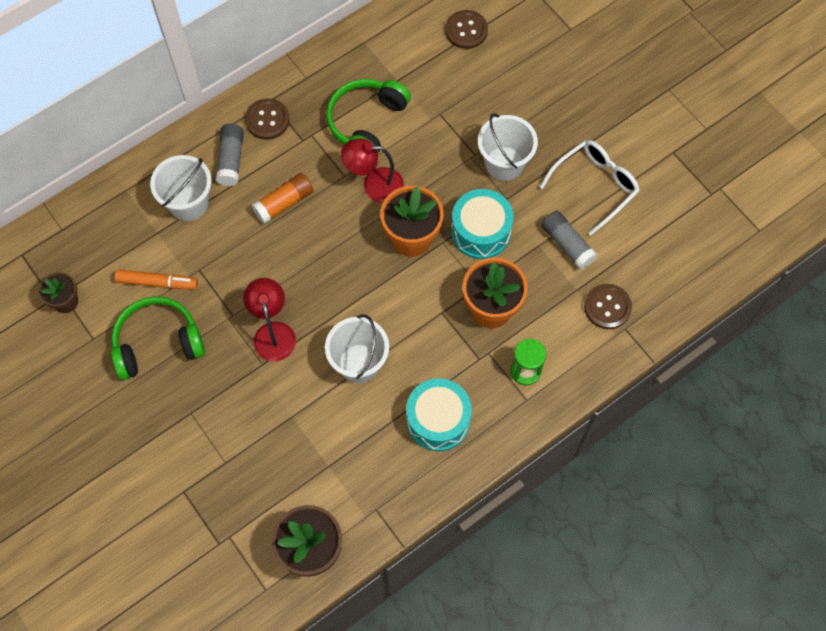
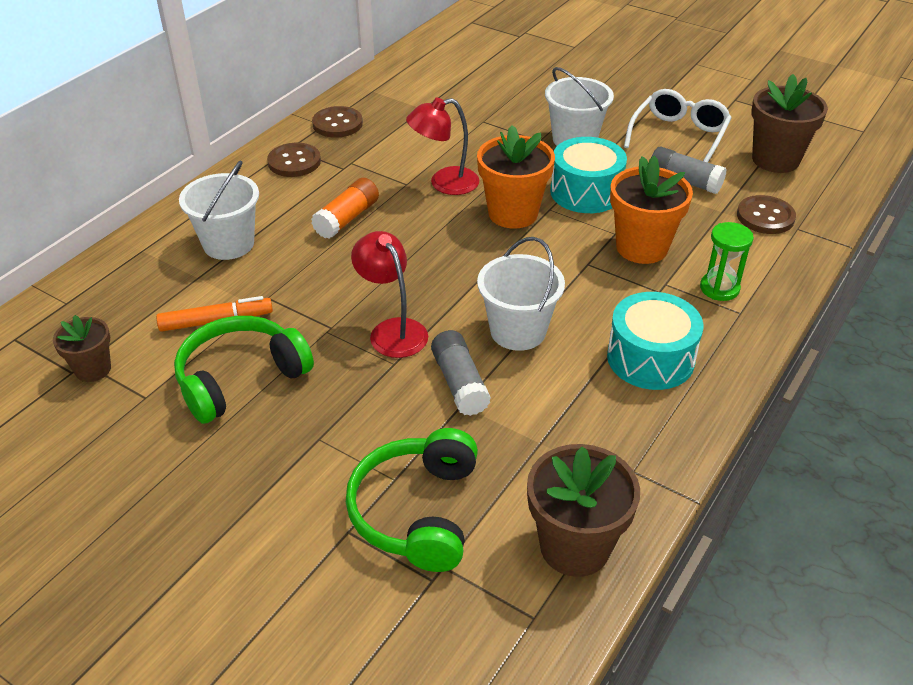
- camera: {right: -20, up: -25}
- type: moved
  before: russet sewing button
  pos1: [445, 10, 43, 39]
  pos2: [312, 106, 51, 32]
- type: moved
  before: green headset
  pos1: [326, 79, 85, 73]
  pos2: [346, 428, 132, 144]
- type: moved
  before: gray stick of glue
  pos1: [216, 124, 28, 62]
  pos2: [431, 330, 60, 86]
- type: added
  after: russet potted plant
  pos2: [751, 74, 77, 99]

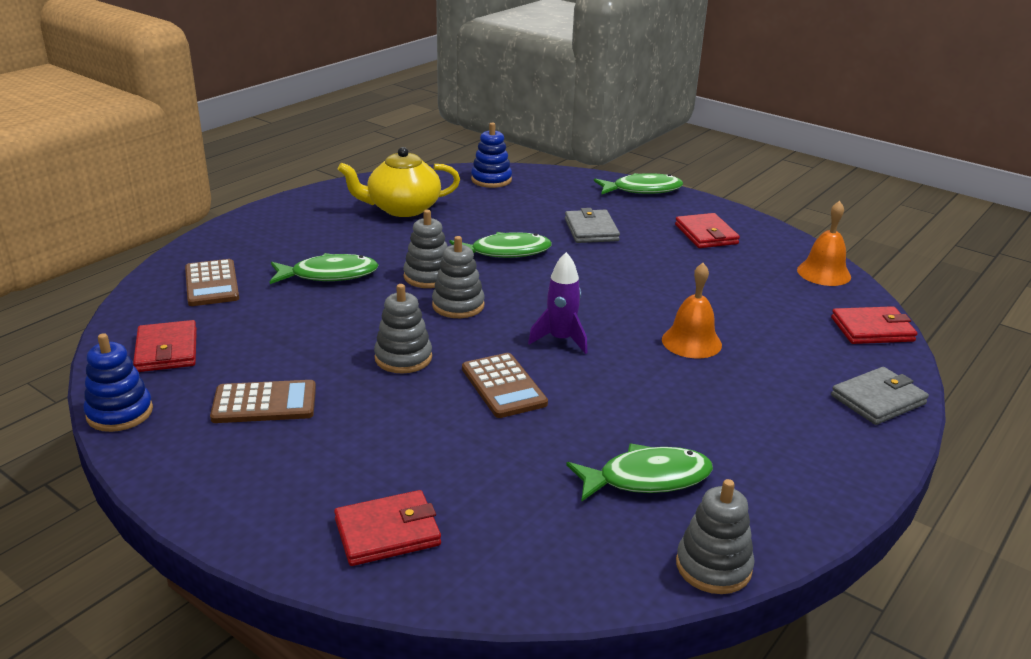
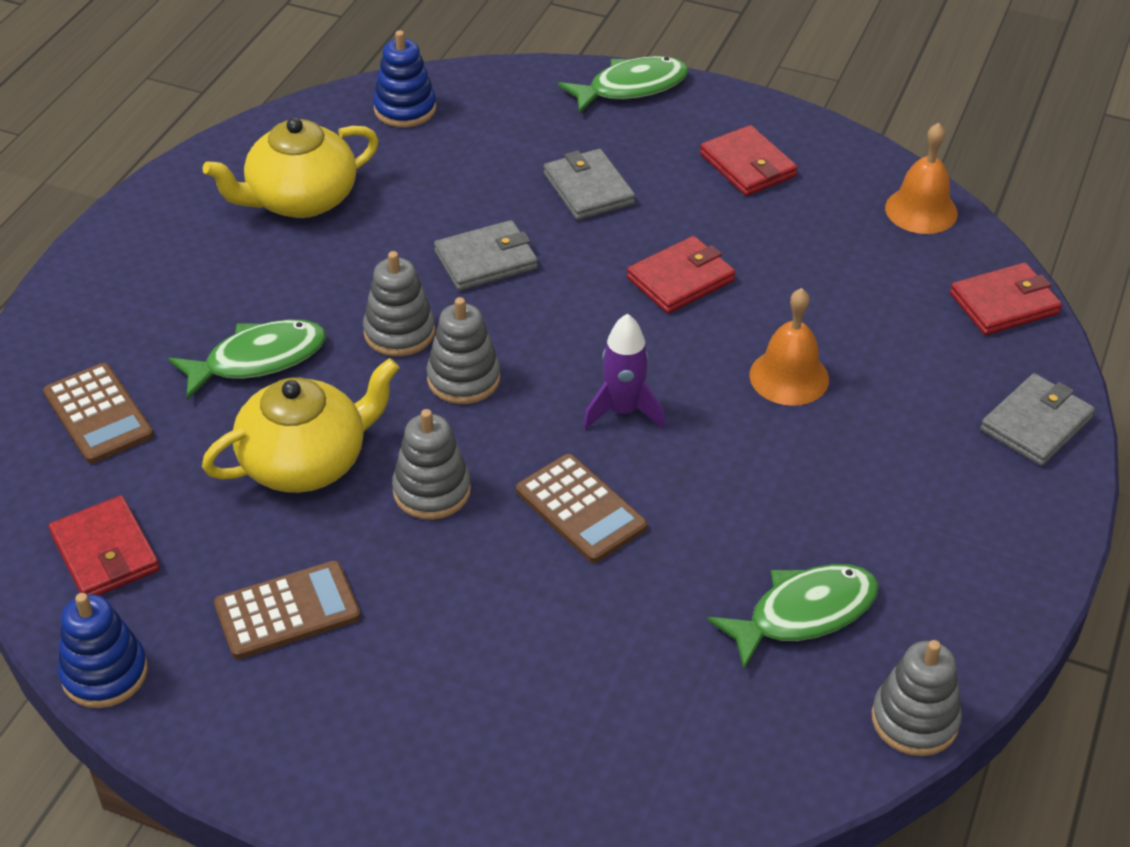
- camera: {right: -15, up: 15}
- type: replaced
  before: green toy fish
  after: gray wallet
  pos1: [450, 232, 102, 26]
  pos2: [434, 220, 104, 71]
- type: moved
  before: red wallet
  pos1: [334, 490, 107, 76]
  pos2: [627, 236, 109, 78]
- type: added
  after: yellow tea pot
  pos2: [202, 358, 197, 135]

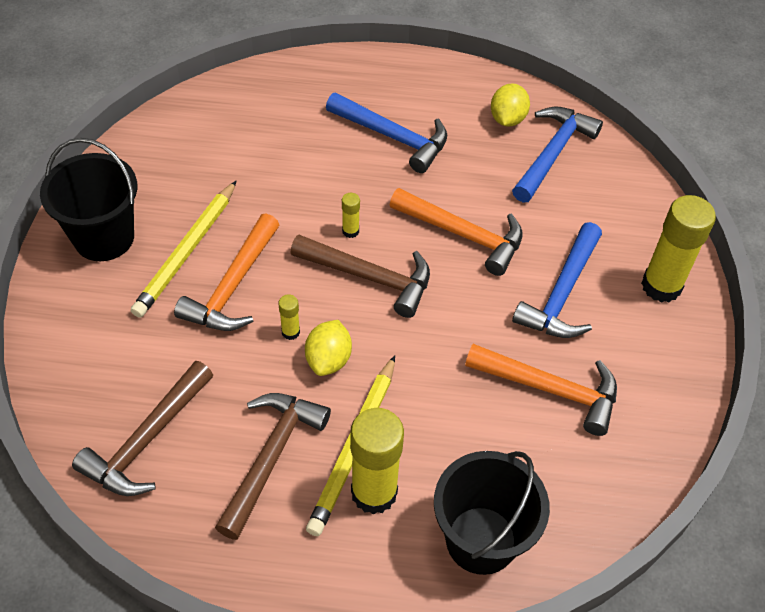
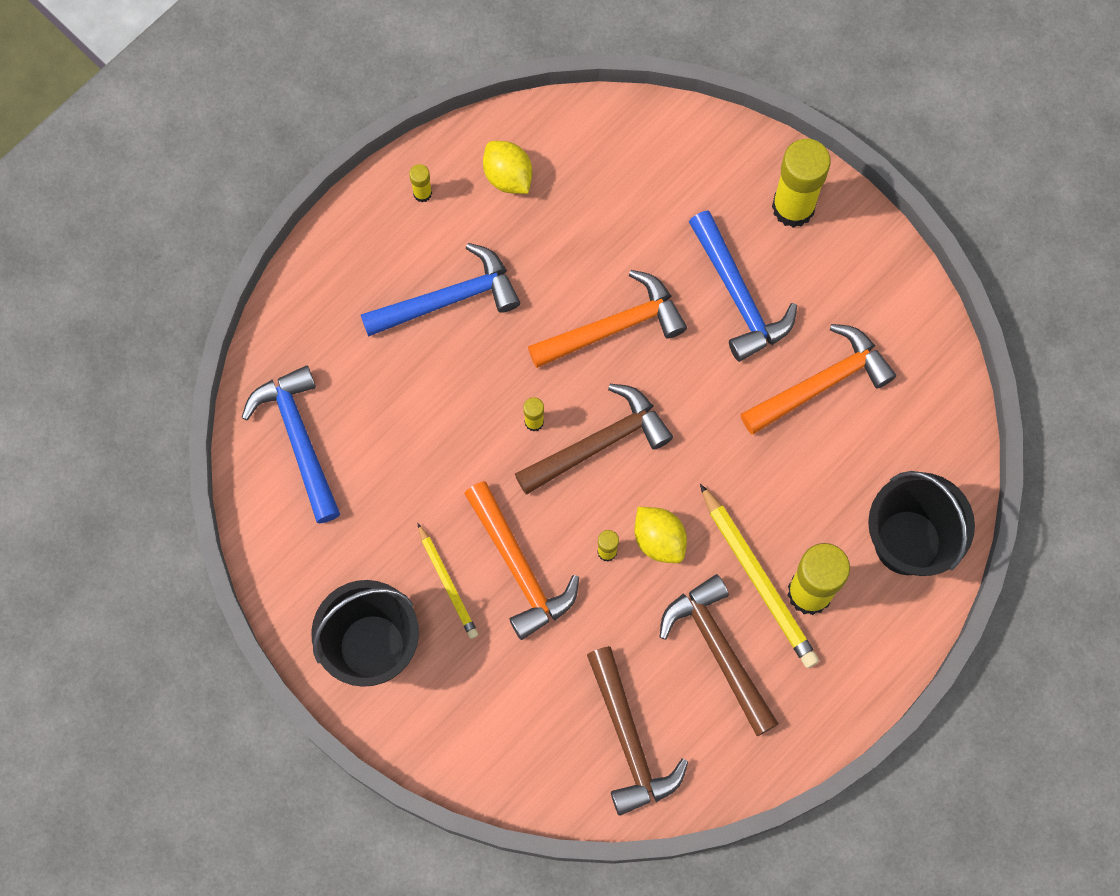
- camera: {right: -50, up: 20}
- type: moved
  before: royal blue hammer
  pos1: [512, 107, 91, 96]
  pos2: [241, 365, 99, 158]
- type: resized
  before: yellow pencil
  pos1: [131, 181, 105, 137]
  pos2: [418, 523, 60, 116]
  scale: 0.61
- type: added
  after: yellow stick of glue
  pos2: [409, 164, 23, 38]

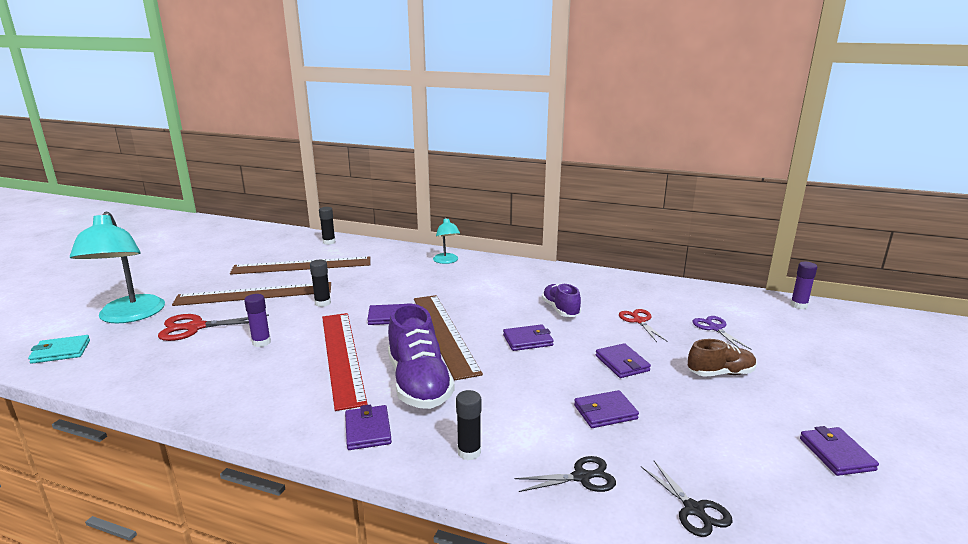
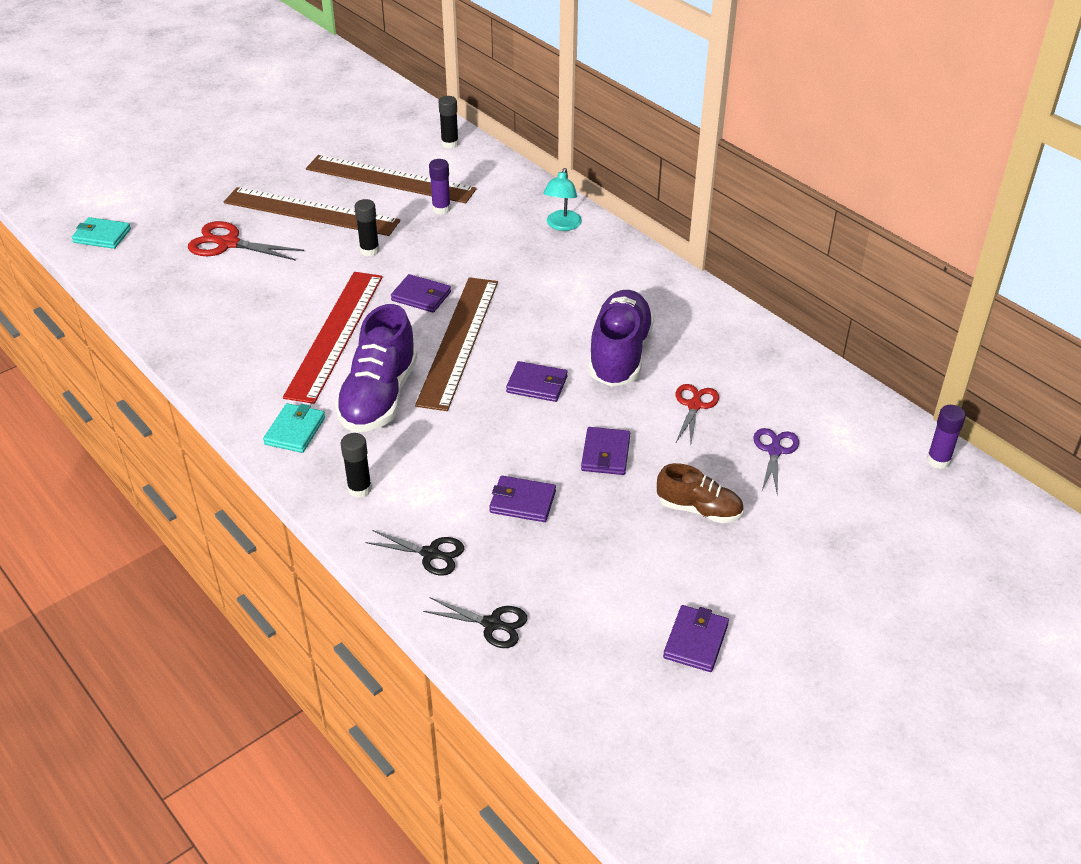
- camera: {right: 30, up: 20}
- type: removed
  before: teal reading lamp
  pos1: [70, 211, 95, 113]
- type: resized
  before: violet lace-up shoe
  pos1: [542, 283, 39, 34]
  pos2: [588, 290, 66, 97]
  scale: 1.71
- type: moved
  before: violet stick of glue
  pos1: [244, 294, 27, 53]
  pos2: [429, 159, 22, 55]
- type: recoloured
  before: violet wallet
  after: teal wallet
  pos1: [345, 405, 47, 45]
  pos2: [263, 403, 62, 50]
- type: turned
  before: jet-black pair of scissors
  pos1: [641, 461, 92, 76]
  pos2: [423, 597, 105, 51]
  turn: -75

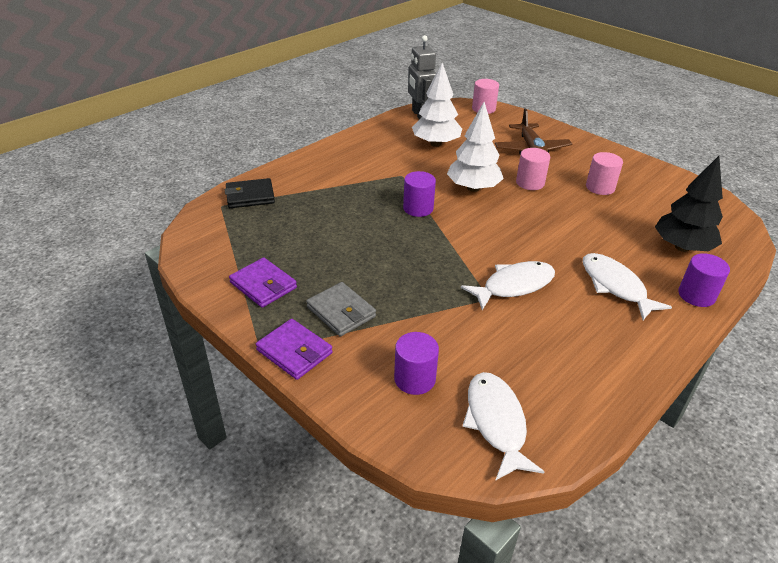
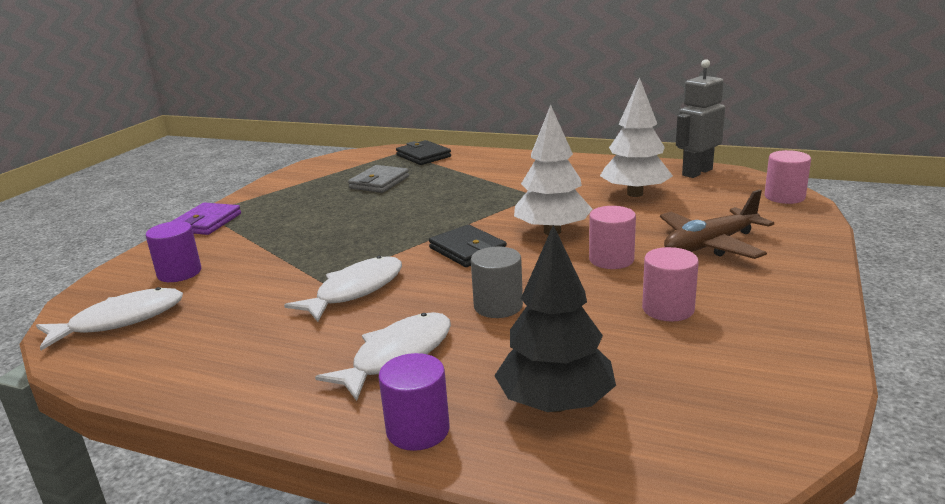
- camera: {right: 70, up: -15}
- type: removed
  before: violet cylinder
  pos1: [403, 171, 33, 46]
- type: removed
  before: violet wallet
  pos1: [229, 258, 68, 50]
- type: turned
  before: snow-white toy fish
  pos1: [461, 261, 94, 49]
  pos2: [284, 256, 118, 66]
  turn: -90
- type: moved
  before: gray wallet
  pos1: [306, 282, 70, 55]
  pos2: [348, 165, 61, 28]
- type: added
  after: jet-black wallet
  pos2: [429, 225, 78, 42]
- type: added
  after: gray cylinder
  pos2: [471, 247, 52, 71]

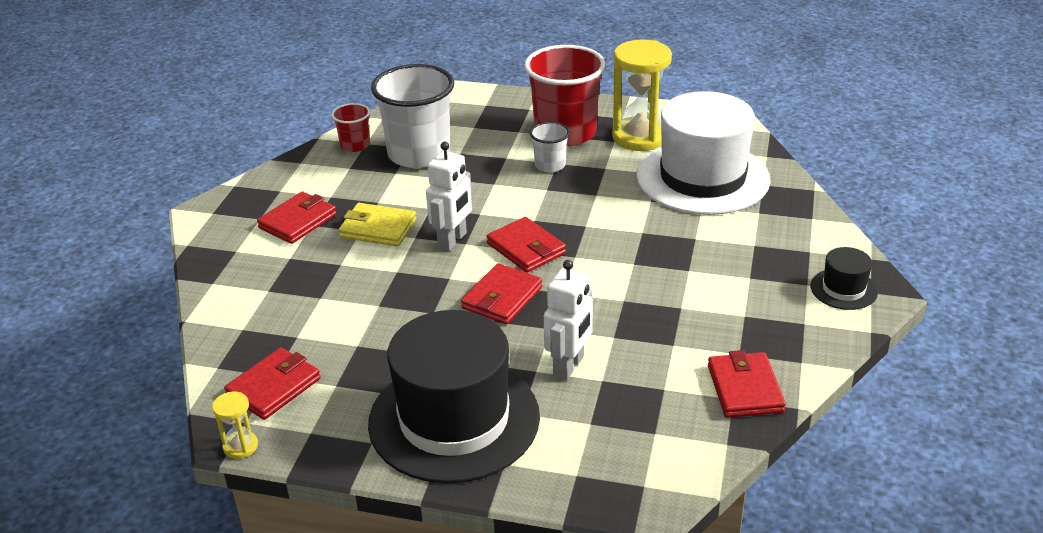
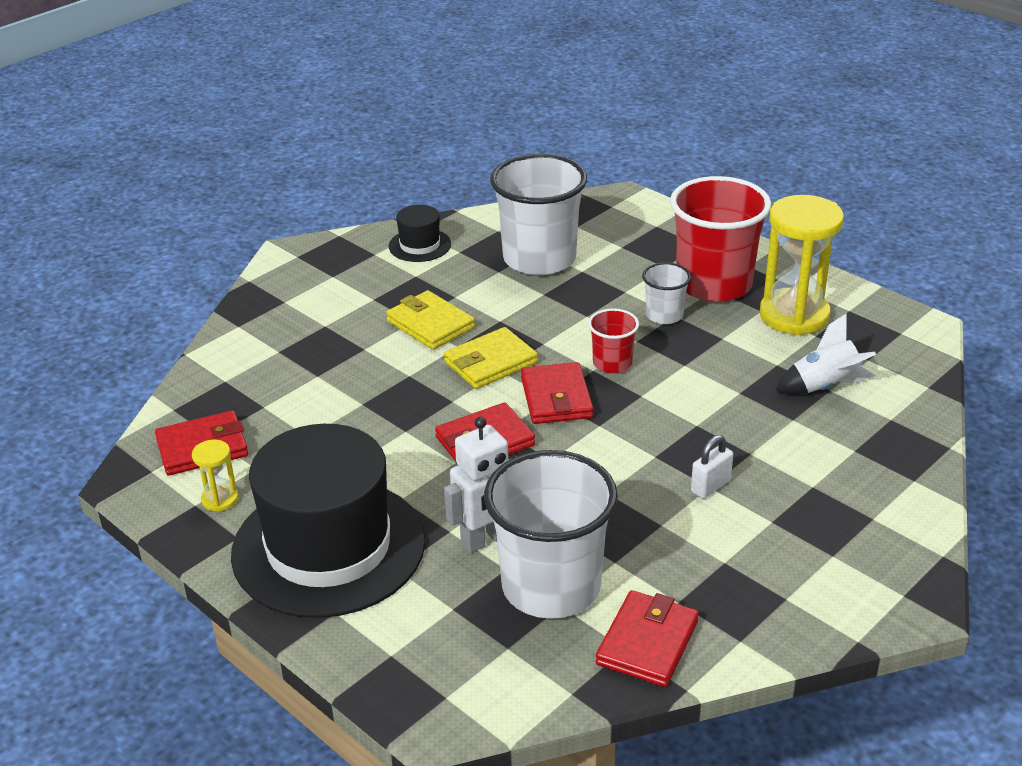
- camera: {right: 30, up: 0}
- type: replaced
  before: snow-white top hat
  after: snow-white rocket
  pos1: [636, 91, 135, 124]
  pos2: [776, 313, 100, 81]
- type: moved
  before: red tumbler
  pos1: [332, 103, 38, 49]
  pos2: [588, 309, 51, 64]
- type: replaced
  before: snow-white robot figure
  after: yellow wallet
  pos1: [426, 142, 46, 109]
  pos2: [444, 327, 94, 62]
- type: removed
  before: red wallet
  pos1: [257, 192, 80, 52]
- type: moved
  before: jet-black top hat
  pos1: [810, 247, 68, 63]
  pos2: [389, 205, 62, 57]
- type: moved
  before: yellow sand timer
  pos1: [212, 392, 46, 67]
  pos2: [192, 440, 47, 72]
- type: added
  after: snow-white lock
  pos2: [691, 435, 42, 64]
- type: added
  after: snow-white tumbler
  pos2: [484, 450, 134, 169]

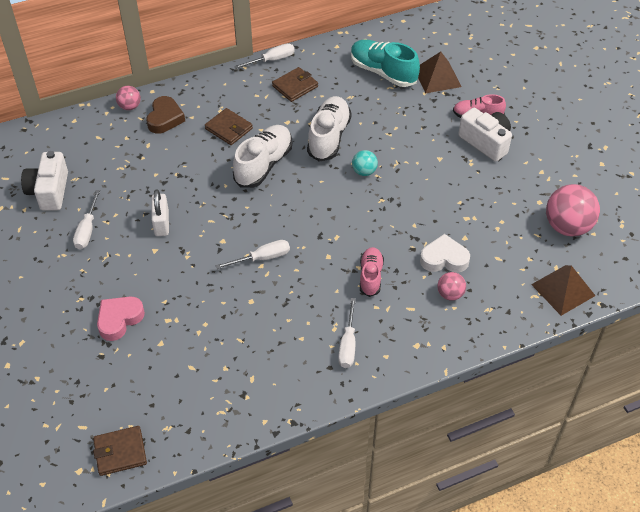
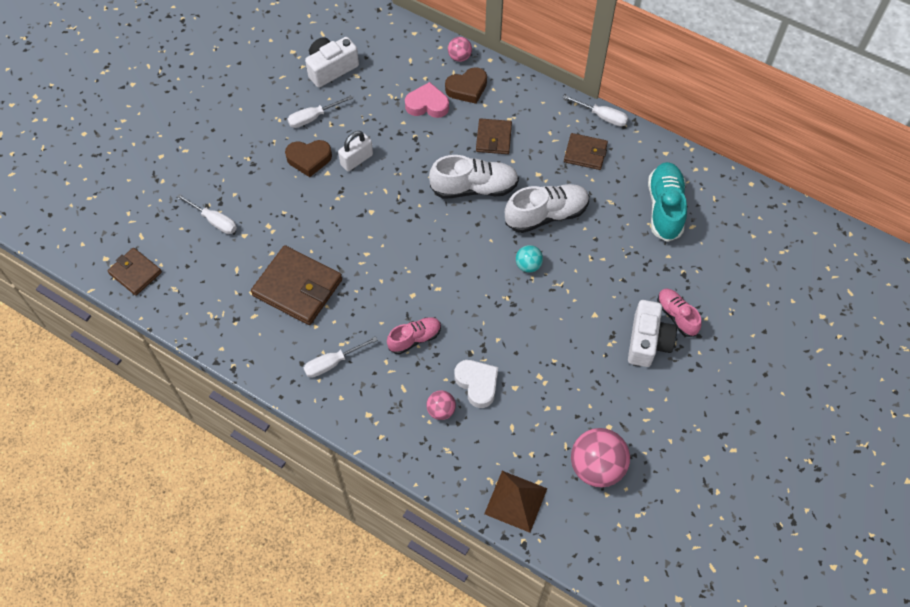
- camera: {right: 55, up: 10}
- type: removed
  before: russet solid pyramid
  pos1: [418, 52, 44, 41]
- type: moved
  before: snow-white screwdriver
  pos1: [215, 240, 75, 29]
  pos2: [176, 194, 61, 40]
- type: moved
  before: pink heart
  pos1: [97, 297, 48, 44]
  pos2: [405, 82, 44, 36]
- type: added
  after: russet heart
  pos2: [285, 140, 47, 37]
- type: added
  after: russet wallet
  pos2: [251, 245, 91, 80]

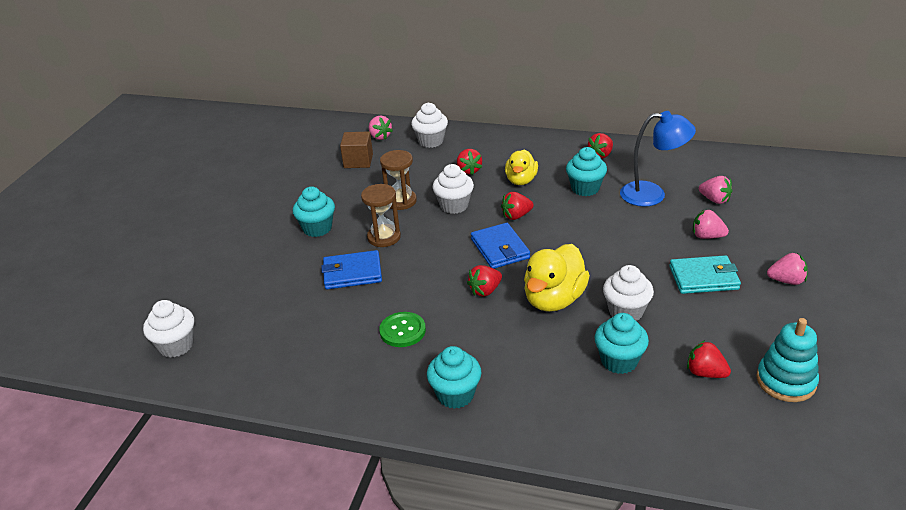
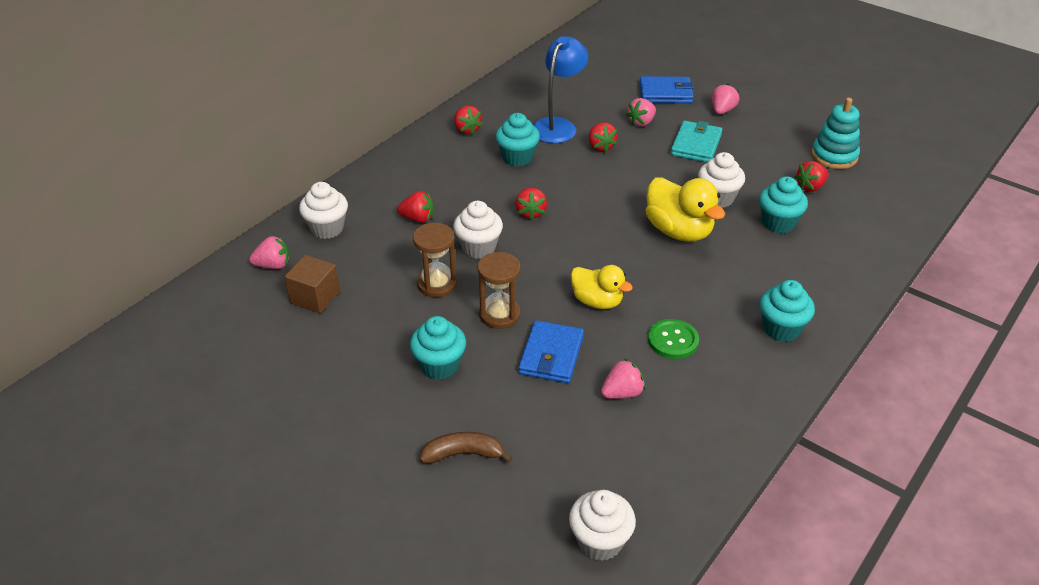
- camera: {right: -70, up: 5}
- type: moved
  before: yellow rubber duck
  pos1: [505, 149, 33, 36]
  pos2: [571, 265, 62, 44]
- type: moved
  before: pink berry
  pos1: [699, 176, 34, 28]
  pos2: [601, 359, 44, 40]
- type: moved
  before: royal blue wallet
  pos1: [471, 223, 59, 46]
  pos2: [639, 76, 55, 27]
- type: moved
  before: red berry
  pos1: [467, 265, 35, 32]
  pos2: [589, 122, 28, 30]
- type: added
  after: russet banana fruit
  pos2: [420, 432, 92, 31]

